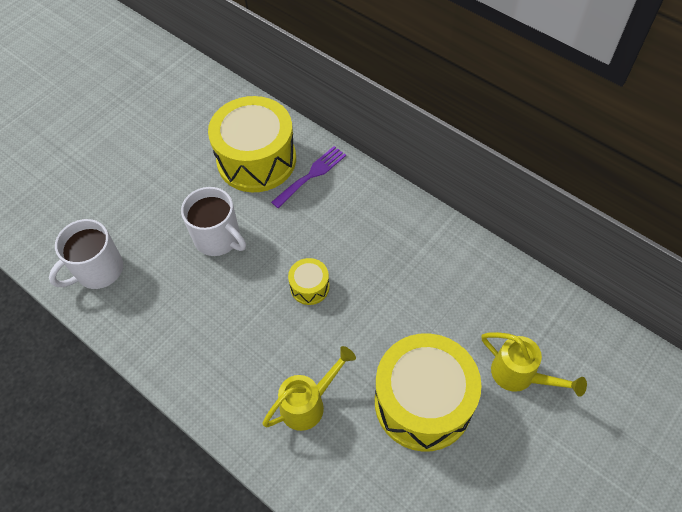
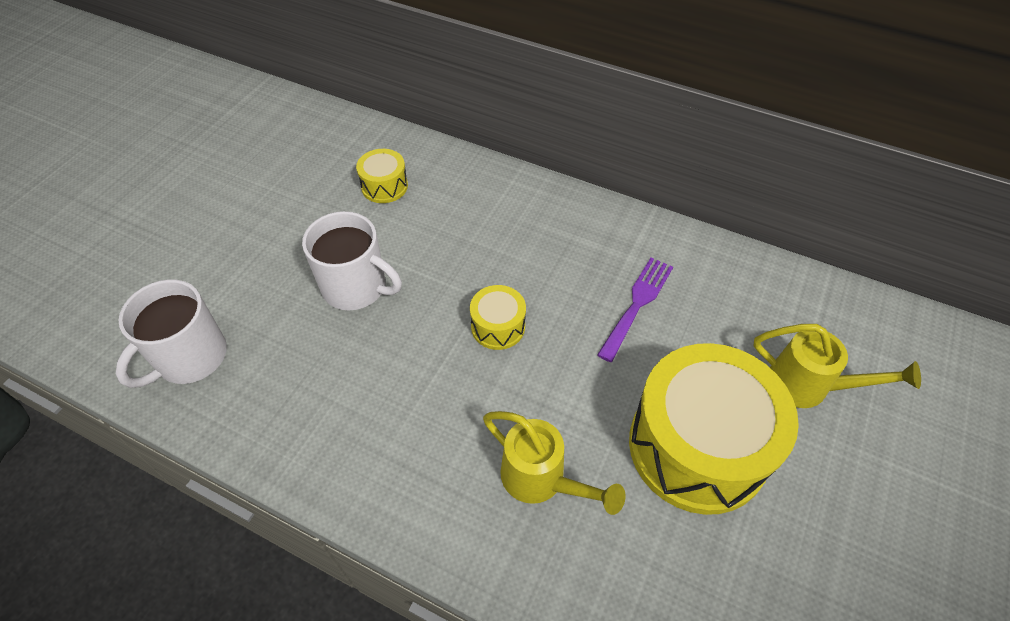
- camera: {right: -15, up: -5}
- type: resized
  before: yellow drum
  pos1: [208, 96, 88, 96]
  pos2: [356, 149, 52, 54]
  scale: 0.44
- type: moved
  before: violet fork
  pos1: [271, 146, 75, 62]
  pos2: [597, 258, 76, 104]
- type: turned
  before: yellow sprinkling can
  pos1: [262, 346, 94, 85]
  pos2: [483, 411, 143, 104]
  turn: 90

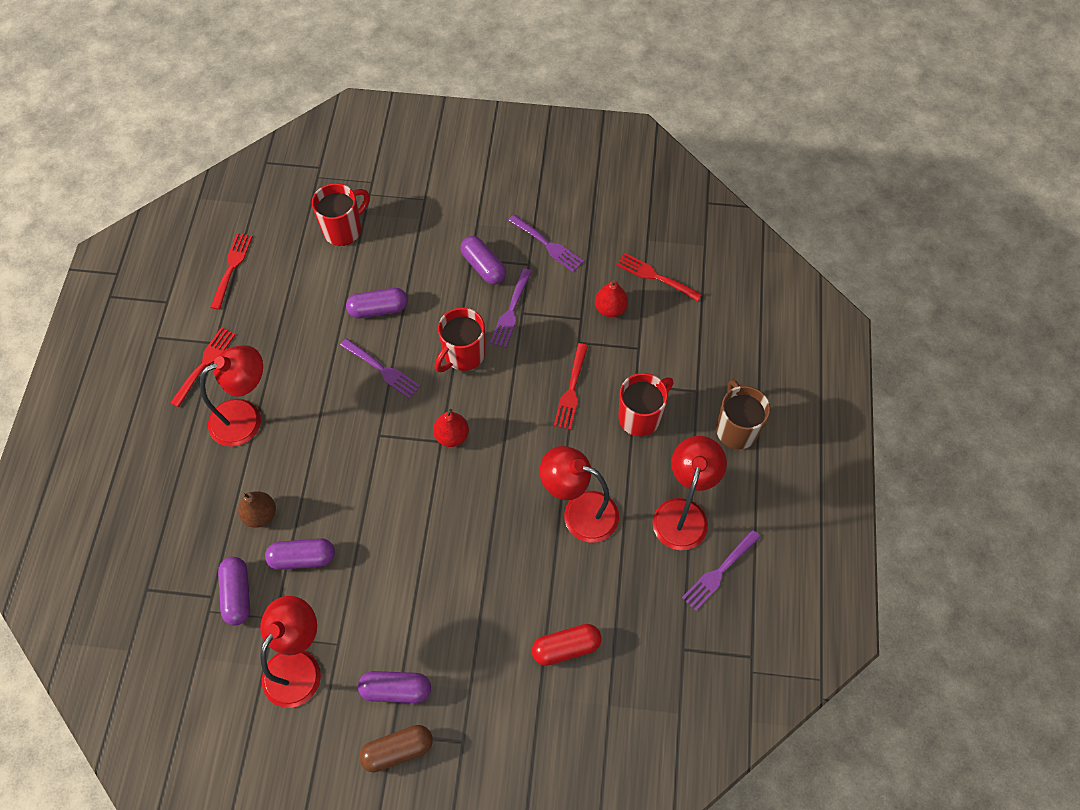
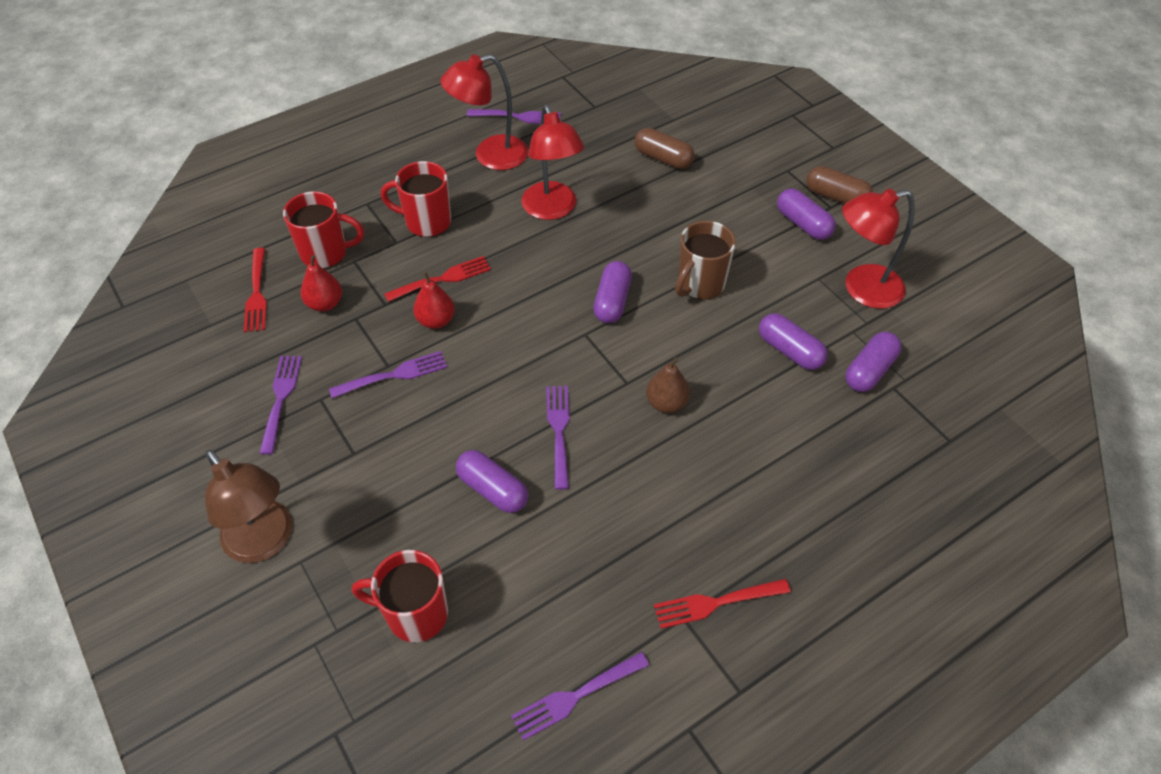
- camera: {right: -130, up: -10}
- type: recoloured
  before: red fork
  after: violet fork
  pos1: [210, 233, 43, 77]
  pos2: [511, 652, 138, 89]
- type: moved
  before: violet pill shape
  pos1: [460, 236, 46, 49]
  pos2: [593, 261, 39, 62]
- type: moved
  before: red coffee mug
  pos1: [435, 307, 50, 65]
  pos2: [283, 191, 81, 78]
- type: removed
  before: red reading lamp
  pos1: [200, 345, 63, 102]
- type: moved
  before: russet coffee mug
  pos1: [716, 379, 55, 70]
  pos2: [675, 221, 61, 79]
- type: moved
  before: red pear fruit
  pos1: [433, 409, 36, 38]
  pos2: [413, 272, 42, 57]
- type: moved
  before: russet pear fruit
  pos1: [238, 491, 38, 37]
  pos2: [646, 357, 44, 56]
- type: recoloured
  before: red pill shape
  after: russet pill shape
  pos1: [532, 624, 70, 42]
  pos2: [635, 128, 60, 41]
- type: added
  after: russet reading lamp
  pos2: [205, 449, 87, 114]

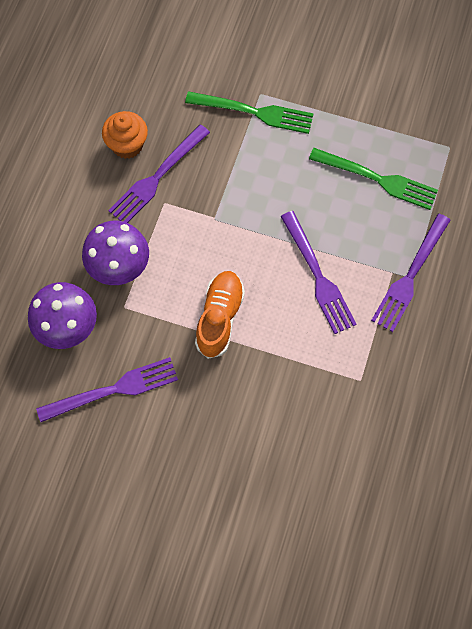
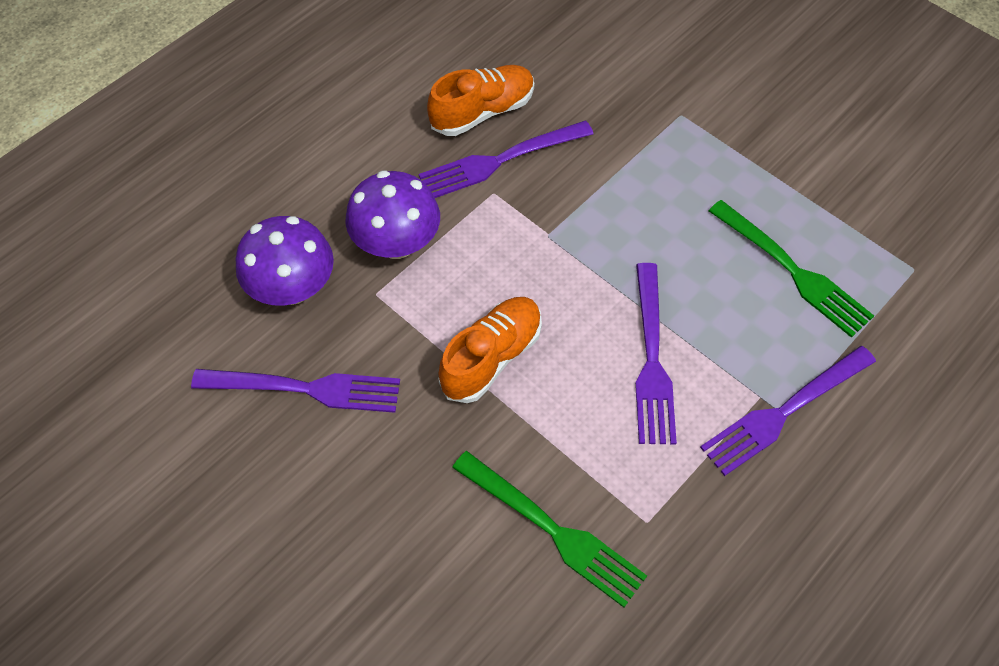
- camera: {right: 25, up: -10}
- type: moved
  before: green fork
  pos1: [185, 91, 129, 43]
  pos2: [452, 451, 195, 157]
- type: replaced
  before: orange-coloured muffin
  after: orange-coloured lace-up shoe
  pos1: [102, 111, 46, 48]
  pos2: [427, 65, 107, 71]

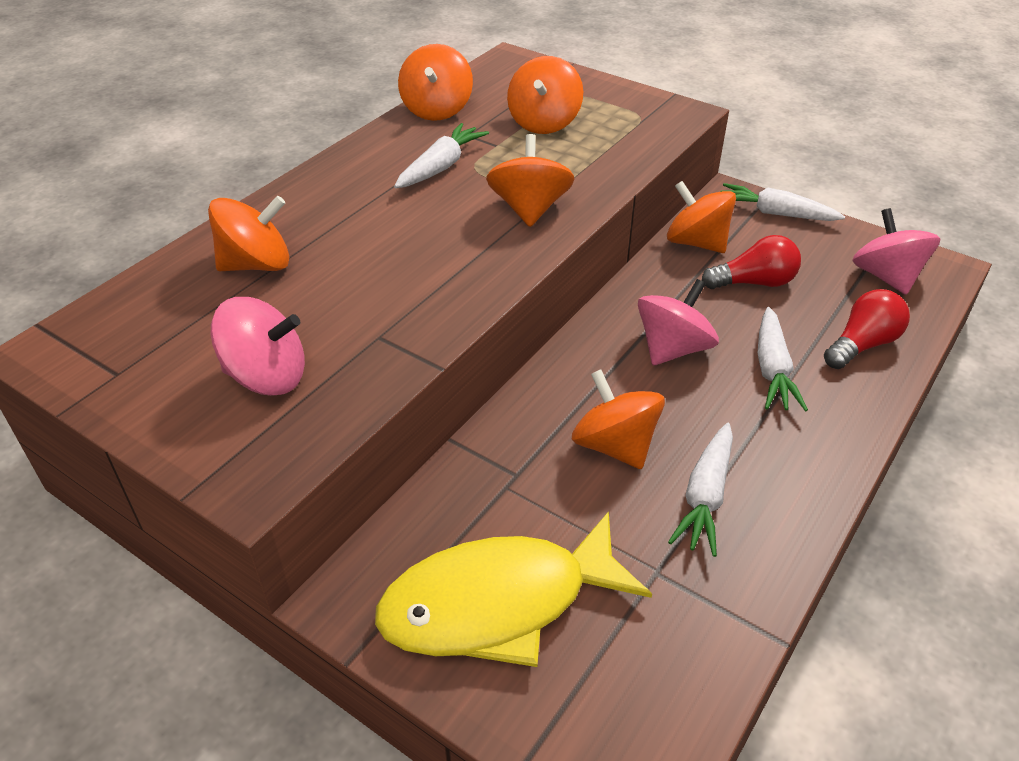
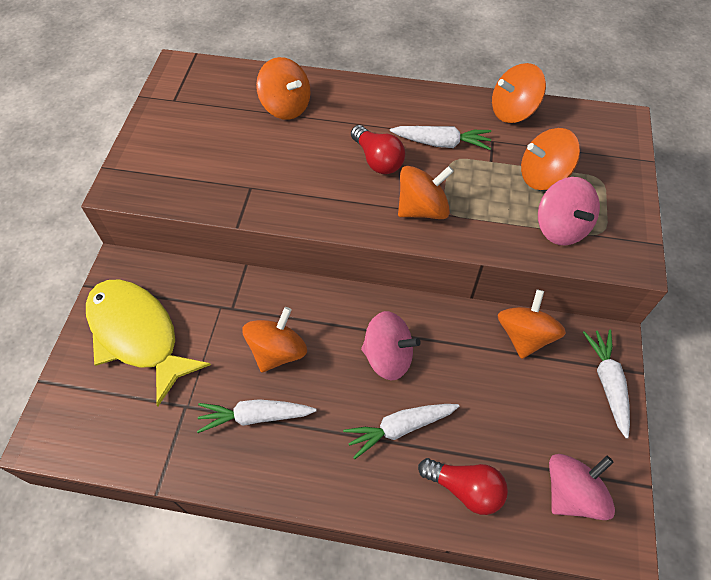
- camera: {right: 65, up: 15}
- type: moved
  before: red light bulb
  pos1: [702, 235, 99, 54]
  pos2: [351, 125, 54, 49]
- type: moved
  before: pink toy top
  pos1: [211, 297, 94, 99]
  pos2: [538, 177, 62, 68]

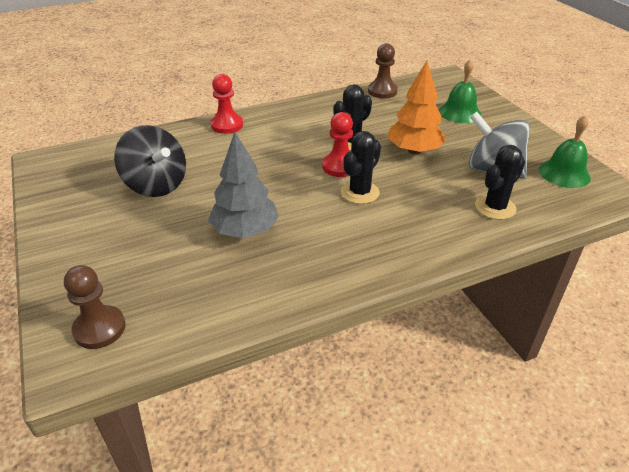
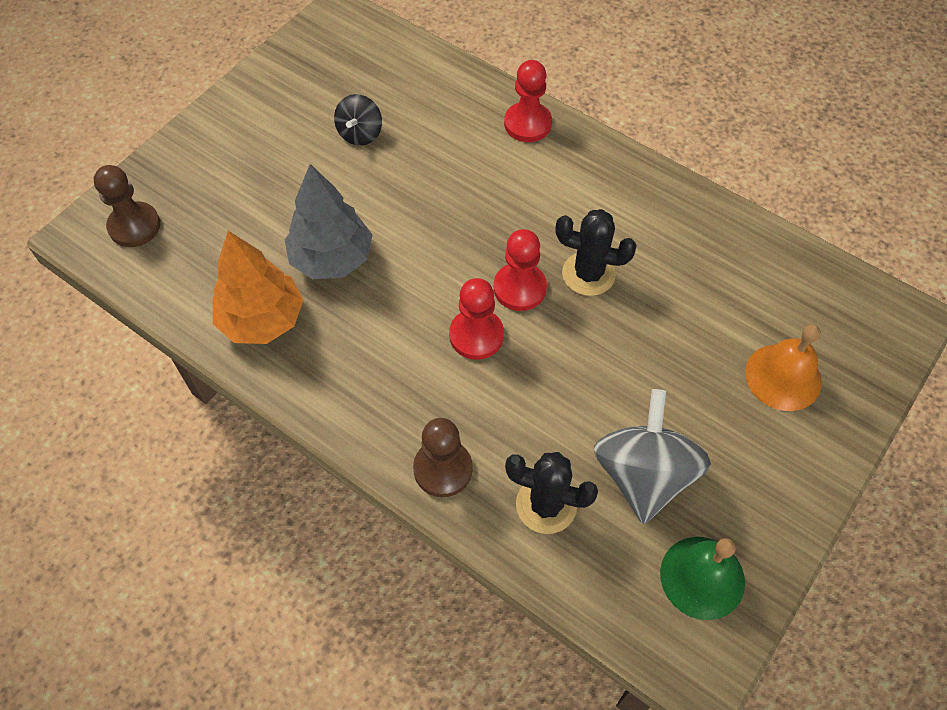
- camera: {right: 60, up: 20}
- type: moved
  before: russet chess pawn
  pos1: [368, 43, 30, 55]
  pos2: [413, 418, 60, 79]
- type: recoloured
  before: green bell
  after: orange-coloured bell
  pos1: [439, 60, 42, 63]
  pos2: [745, 324, 77, 87]
- type: moved
  before: orange-coloured toy tree
  pos1: [388, 61, 58, 93]
  pos2: [213, 231, 90, 113]
- type: resized
  before: jet-black toy top
  pos1: [114, 125, 72, 72]
  pos2: [334, 94, 48, 52]
  scale: 0.55
- type: replaced
  before: jet-black saguaro cactus
  after: red chess pawn
  pos1: [341, 131, 40, 73]
  pos2: [449, 278, 55, 82]

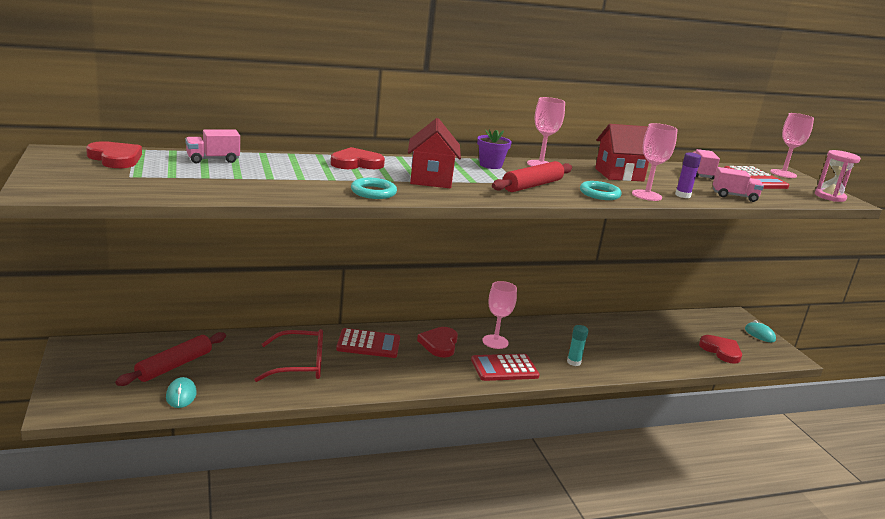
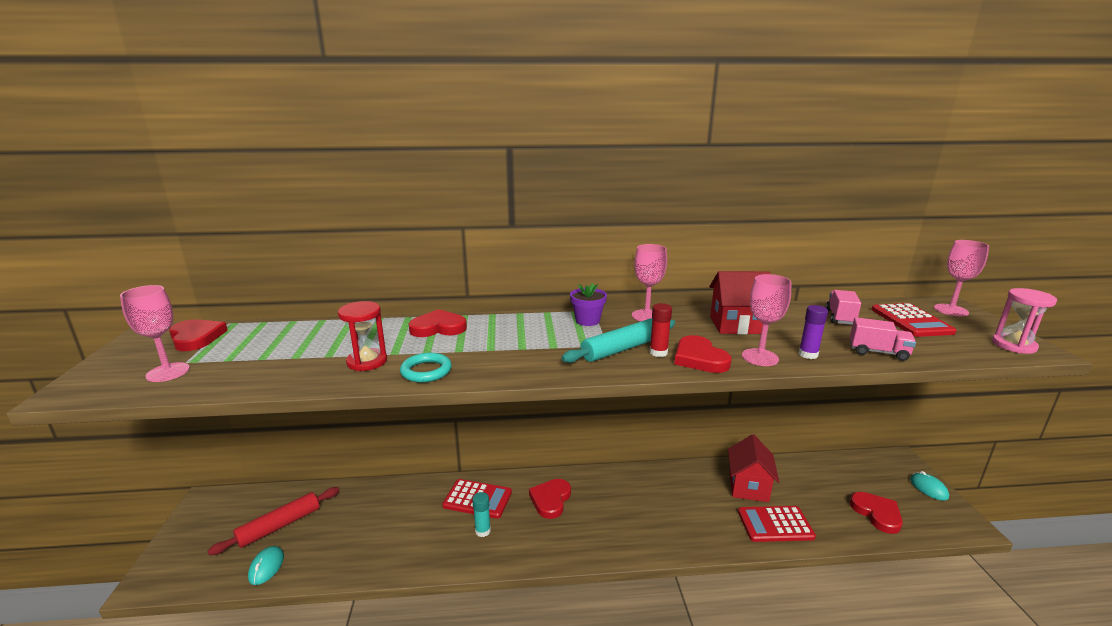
- camera: {right: 15, up: 0}
- type: moved
  before: red toy house
  pos1: [408, 118, 53, 70]
  pos2: [728, 434, 51, 68]
- type: removed
  before: pink toy truck
  pos1: [185, 130, 55, 33]
- type: recoloured
  before: red pastry roller
  after: teal pastry roller
  pos1: [492, 161, 80, 31]
  pos2: [561, 319, 114, 44]
- type: replaced
  before: teal ring
  after: red heart
  pos1: [580, 181, 42, 19]
  pos2: [674, 335, 58, 38]
- type: moved
  before: pink goblet
  pos1: [482, 281, 35, 68]
  pos2: [120, 285, 70, 97]
- type: moved
  before: teal stick of glue
  pos1: [567, 325, 21, 41]
  pos2: [472, 492, 19, 45]
- type: removed
  before: red eyeglasses
  pos1: [254, 329, 69, 53]
- type: moved
  before: red calculator
  pos1: [471, 354, 69, 27]
  pos2: [738, 506, 78, 36]
- type: added
  after: red sand timer
  pos2: [338, 301, 49, 70]
- type: added
  after: red stick of glue
  pos2: [649, 303, 23, 54]

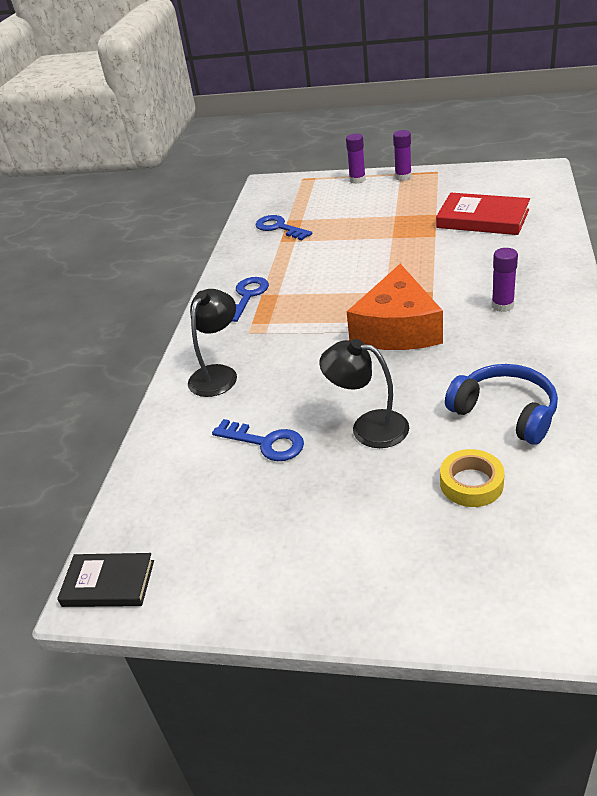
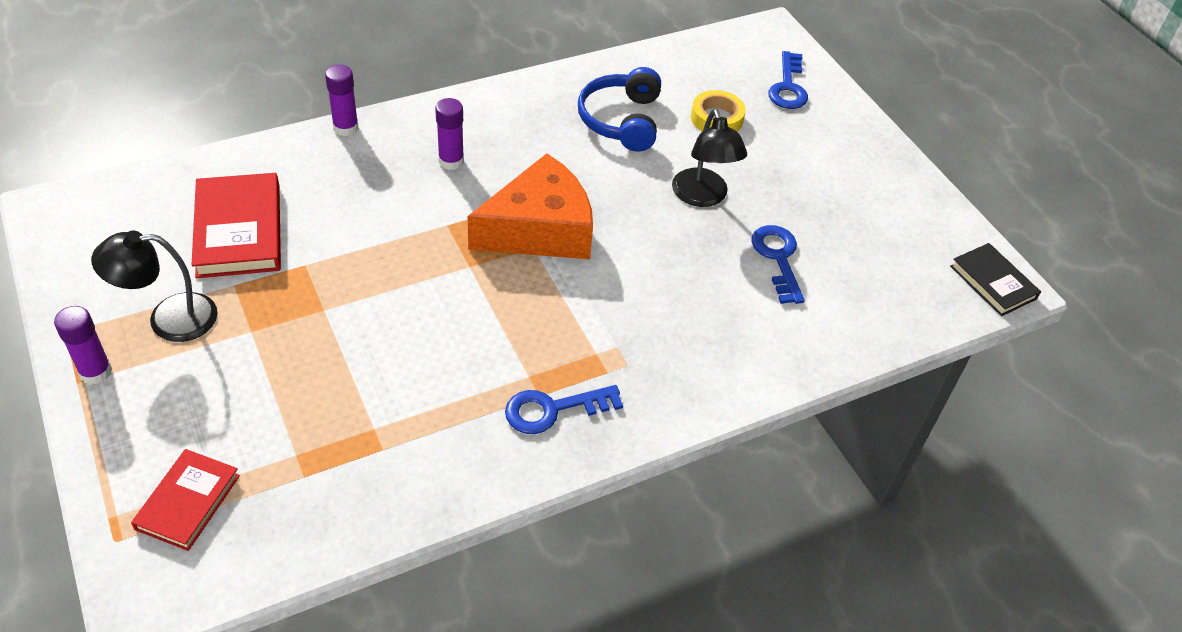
- camera: {right: -135, up: 10}
- type: moved
  before: violet stick of glue
  pos1: [346, 134, 20, 50]
  pos2: [325, 65, 34, 71]
- type: moved
  before: royal blue key
  pos1: [256, 215, 56, 26]
  pos2: [768, 51, 40, 58]
- type: moved
  before: jet-black reading lamp
  pos1: [188, 289, 49, 108]
  pos2: [91, 231, 127, 111]
- type: added
  after: red hardback
  pos2: [131, 449, 109, 102]

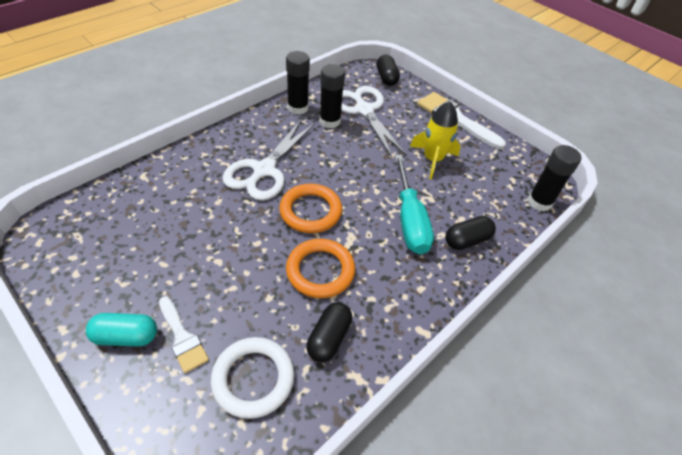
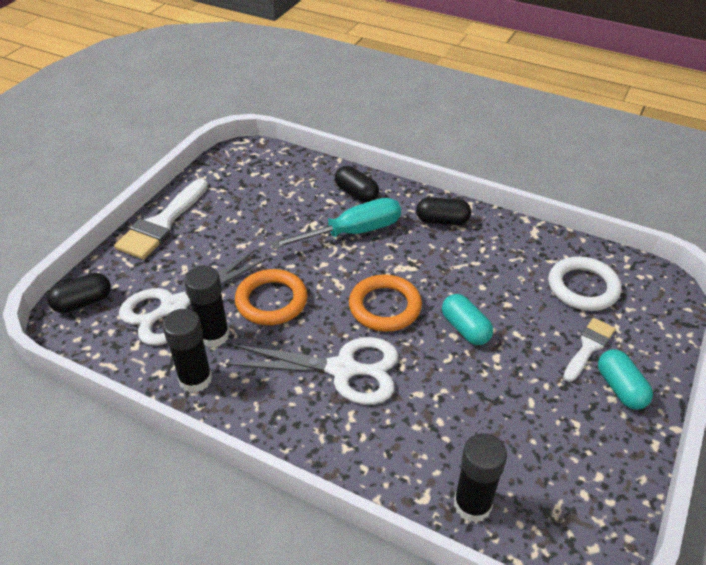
- camera: {right: -105, up: -5}
- type: removed
  before: yellow rocket
  pos1: [410, 101, 51, 79]
- type: moved
  before: jet-black stick of glue
  pos1: [528, 145, 54, 66]
  pos2: [454, 433, 53, 90]
- type: moved
  before: orange-coloured ring
  pos1: [286, 239, 69, 59]
  pos2: [235, 269, 72, 56]
- type: moved
  before: jet-black pill shape
  pos1: [306, 302, 46, 60]
  pos2: [416, 197, 55, 28]
- type: added
  after: teal pill shape
  pos2: [442, 294, 51, 51]

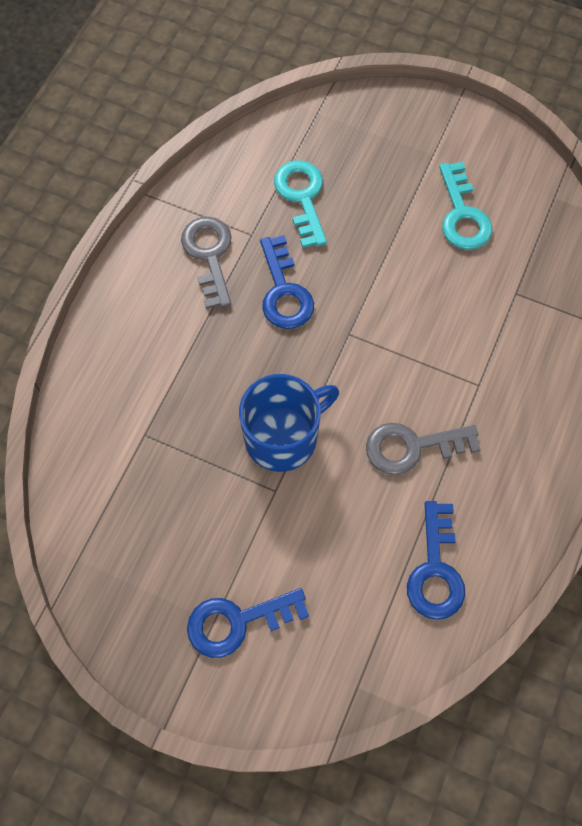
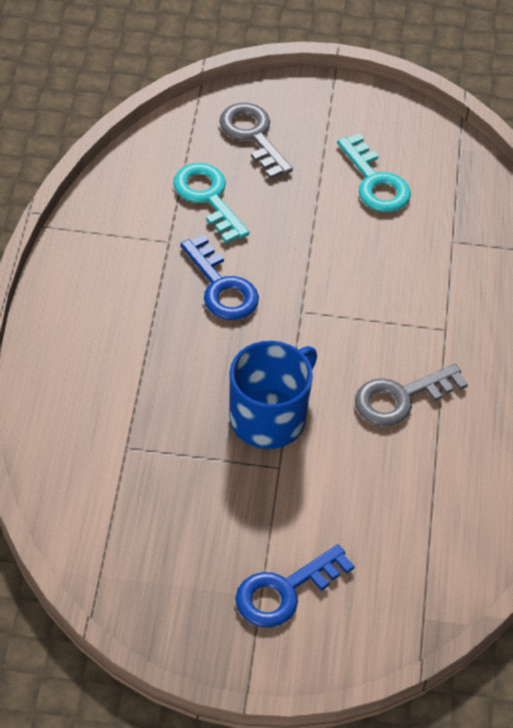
- camera: {right: -20, up: -15}
- type: moved
  before: gray key
  pos1: [181, 217, 51, 92]
  pos2: [219, 103, 74, 76]
- type: removed
  before: royal blue key
  pos1: [407, 501, 58, 119]

